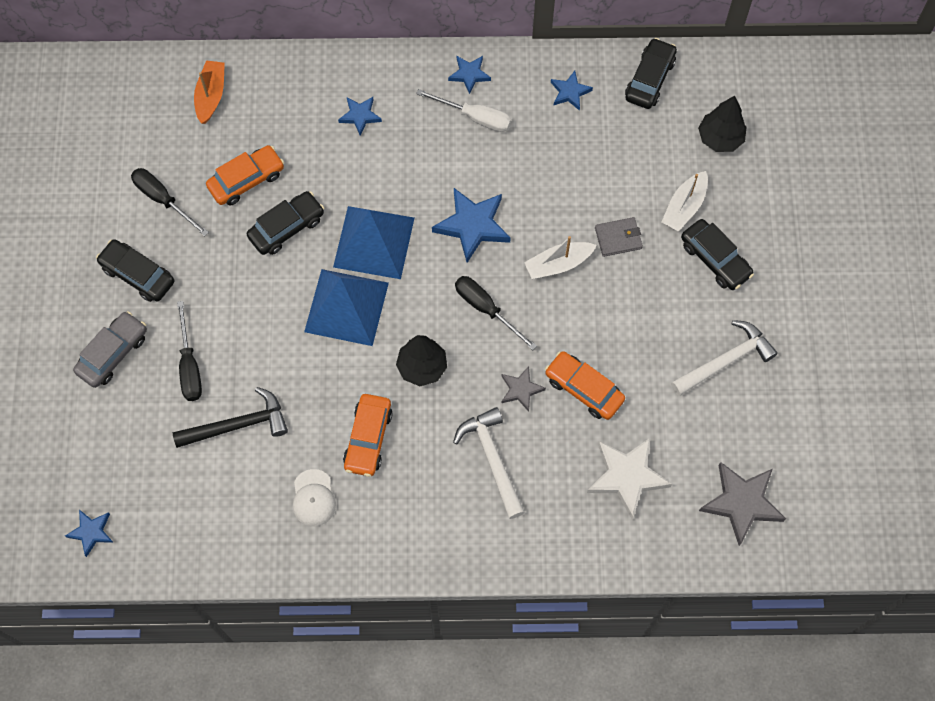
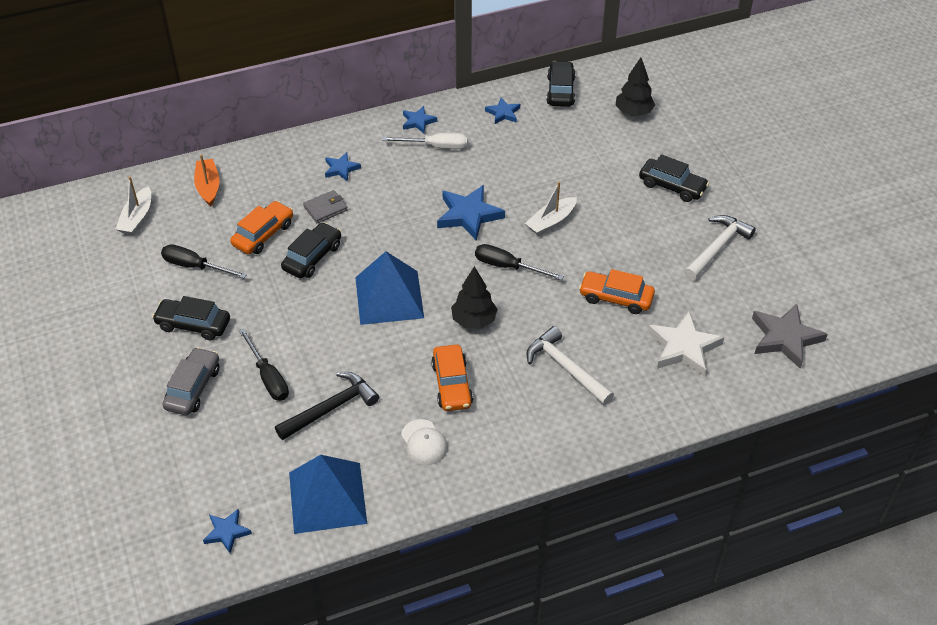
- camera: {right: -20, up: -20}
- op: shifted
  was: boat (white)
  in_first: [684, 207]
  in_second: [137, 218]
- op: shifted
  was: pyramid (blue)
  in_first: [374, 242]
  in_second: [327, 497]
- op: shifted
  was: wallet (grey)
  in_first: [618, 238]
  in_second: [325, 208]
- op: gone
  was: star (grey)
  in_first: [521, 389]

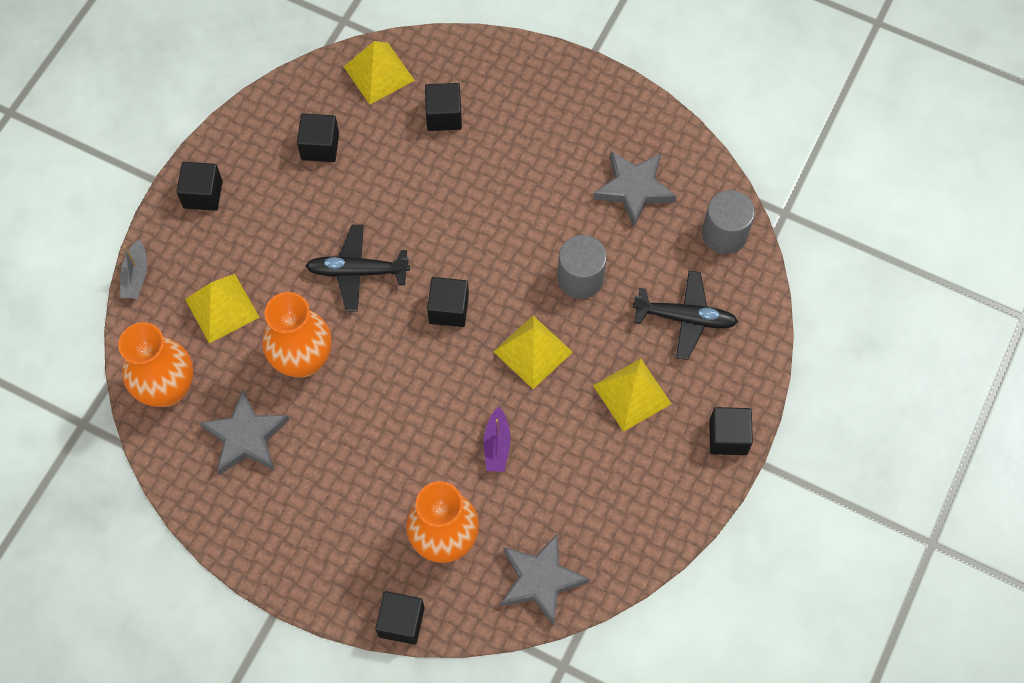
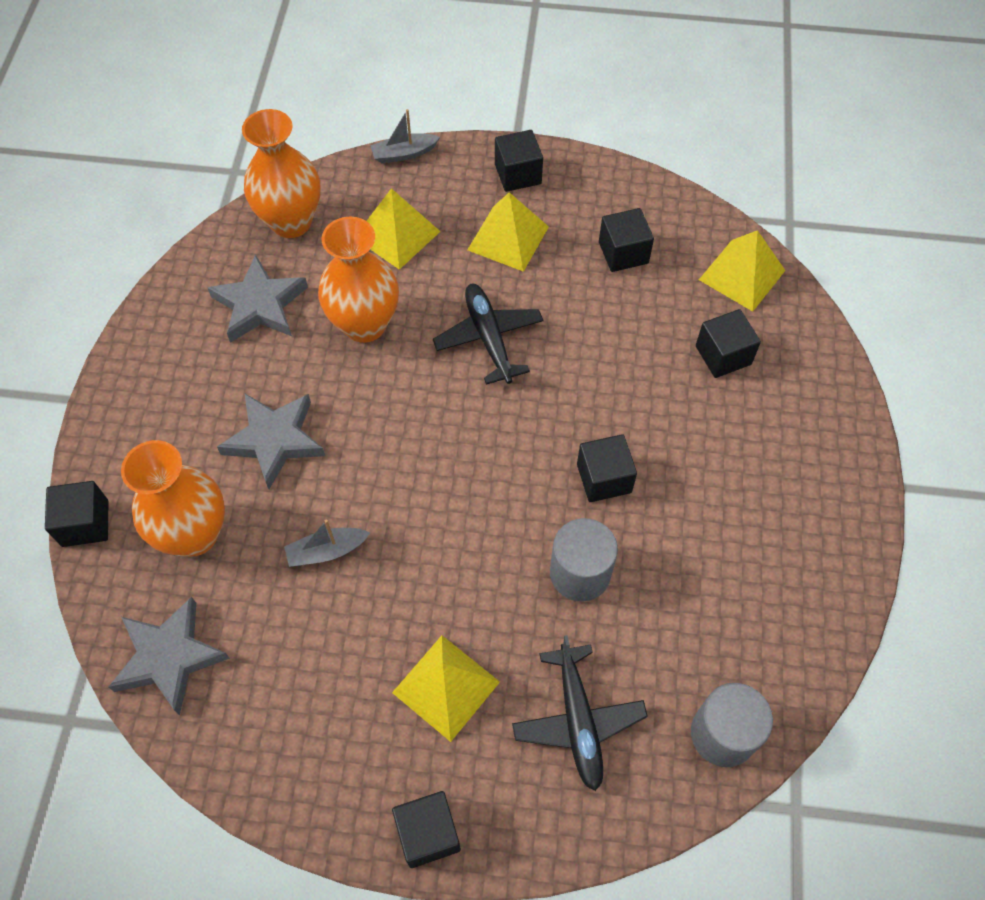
- camera: {right: 70, up: -5}
- op: shifted
  was: star (grey)
  in_first: [634, 189]
  in_second: [274, 440]
- op: shifted
  was: cube (black)
  in_first: [448, 309]
  in_second: [604, 478]
- op: shifted
  was: pyramid (yellow)
  in_first: [533, 351]
  in_second: [508, 238]
- op: repainted
  was: boat (purple)
  now: boat (grey)
  in_first: [497, 445]
  in_second: [326, 551]

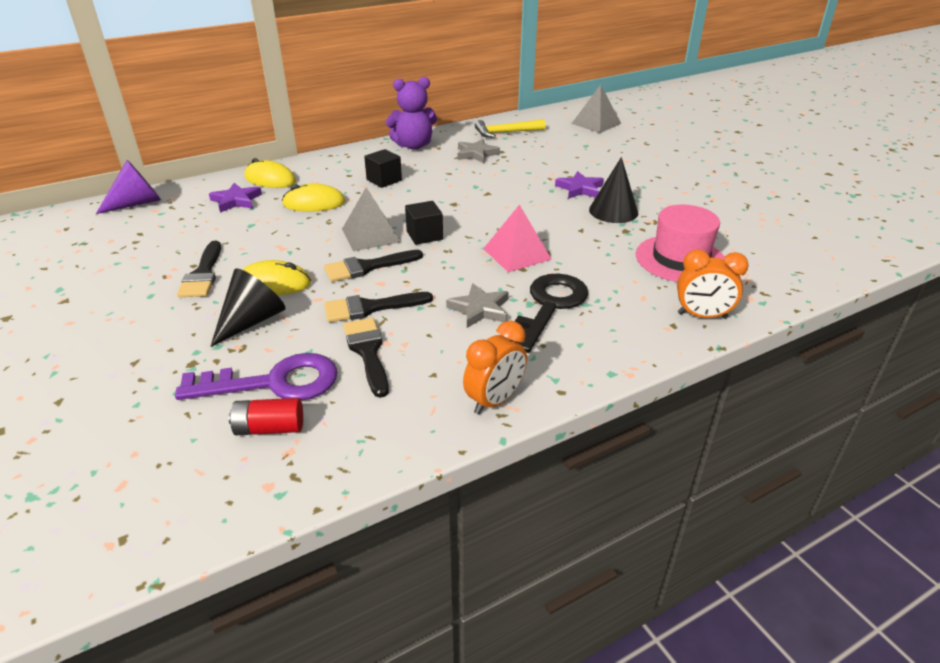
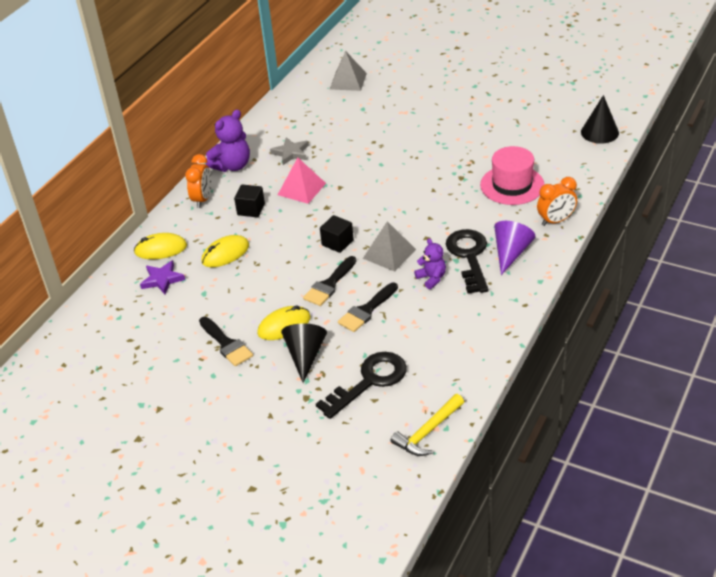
- camera: {right: -30, up: 5}
- op: shifted
  was: hammer (yellow)
  in_first: [506, 133]
  in_second: [428, 432]
- op: shifted
  was: cone (black)
  in_first: [613, 211]
  in_second: [599, 132]
- op: shifted
  was: cone (purple)
  in_first: [137, 203]
  in_second: [511, 253]
- op: gone
  was: star (purple)
  in_first: [580, 189]
- op: shifted
  was: pyramid (grey)
  in_first: [371, 235]
  in_second: [389, 253]
- op: shifted
  was: pyramid (pink)
  in_first: [517, 254]
  in_second: [301, 189]
- op: swapped
  was: star (grey)
  now: teddy bear (purple)
  in_first: [479, 309]
  in_second: [431, 278]
- op: gone
  was: brush (black)
  in_first: [367, 352]
- op: shifted
  was: clock (orange)
  in_first: [494, 400]
  in_second: [202, 199]
- op: repainted
  was: key (purple)
  now: key (black)
  in_first: [274, 383]
  in_second: [370, 381]
- op: gone
  was: battery (red)
  in_first: [269, 428]

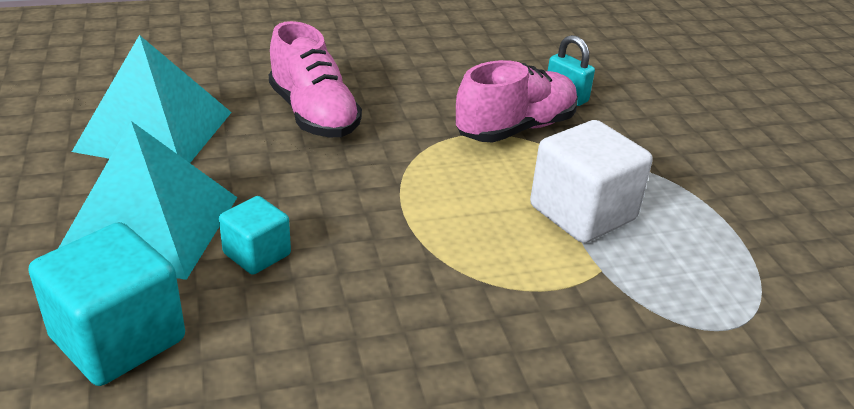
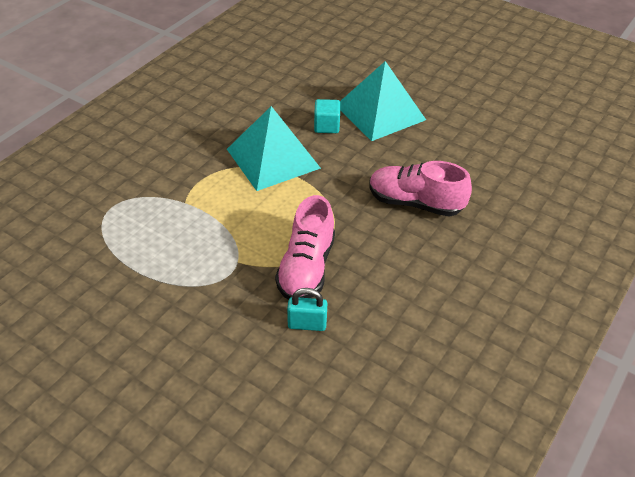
- camera: {right: 140, up: 10}
- op: shifted
  was: pyramid (turquoise)
  in_first: [154, 131]
  in_second: [273, 158]
- op: gone
  was: cube (white)
  in_first: [582, 213]
- op: gone
  was: cube (turquoise)
  in_first: [118, 338]

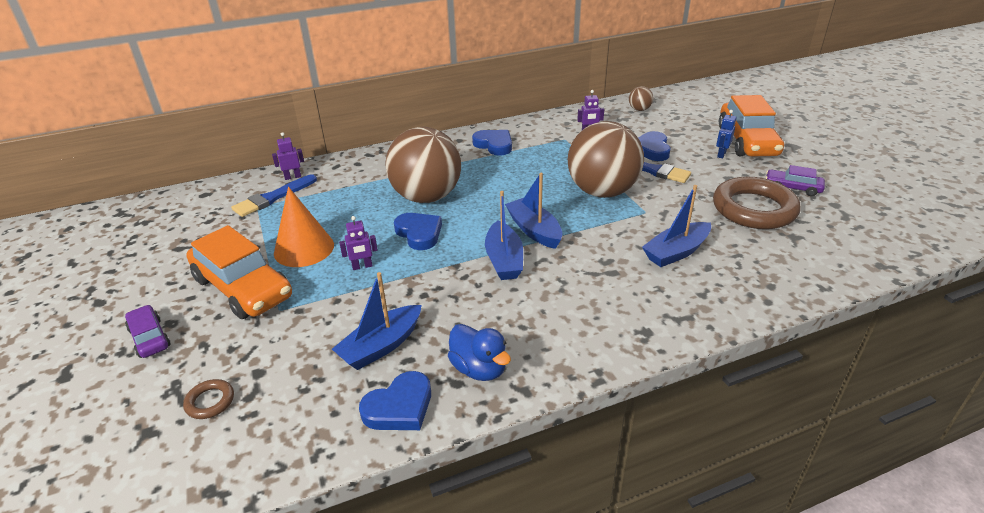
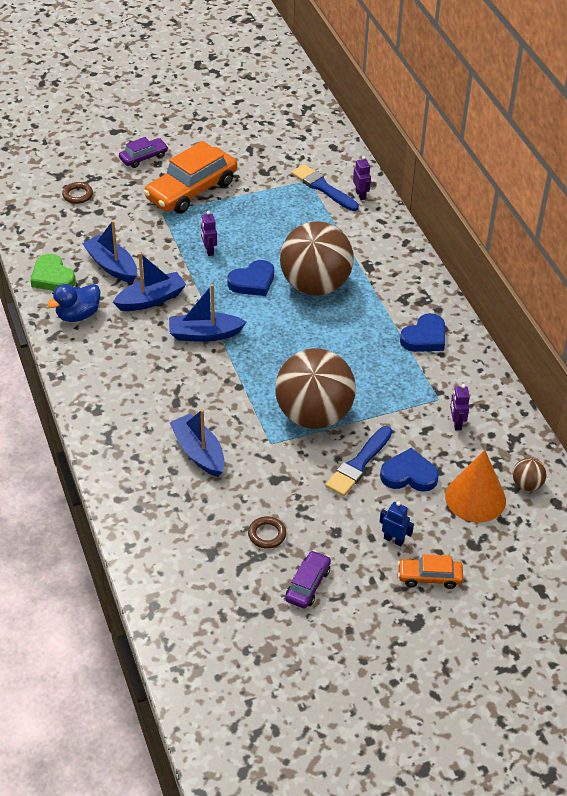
- camera: {right: 90, up: 10}
- op: scaled
  was: car (orange)
  in_first: [747, 141]
  in_second: [429, 577]
  ratio: 0.5
- op: shifted
  was: boat (blue)
  in_first: [534, 230]
  in_second: [151, 299]
- op: scaled
  was: ring (brown)
  in_first: [754, 209]
  in_second: [267, 534]
  ratio: 0.42
- op: shifted
  was: cone (orange)
  in_first: [304, 248]
  in_second: [475, 498]
- op: repainted
  was: heart (blue)
  now: heart (green)
  in_first: [399, 407]
  in_second: [52, 277]

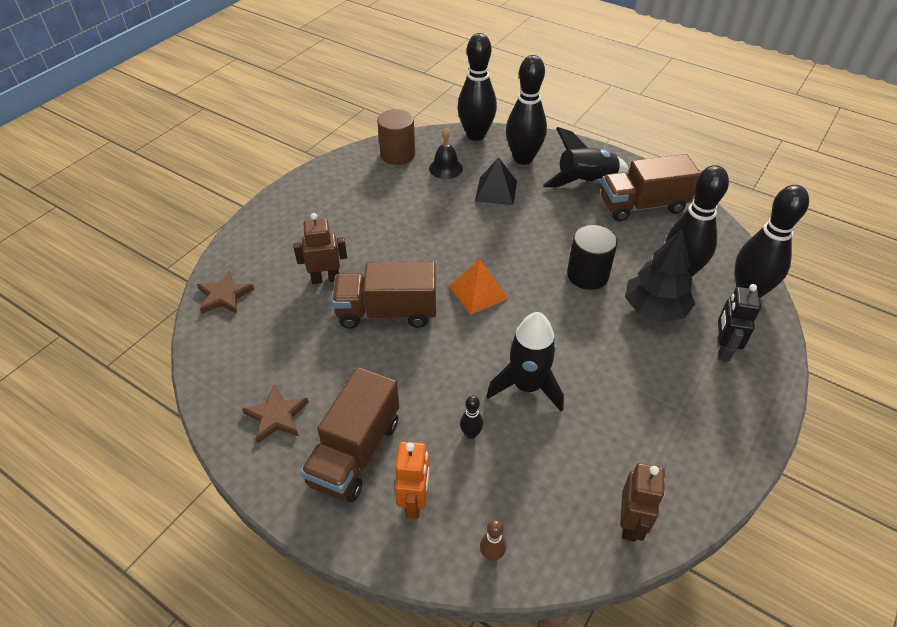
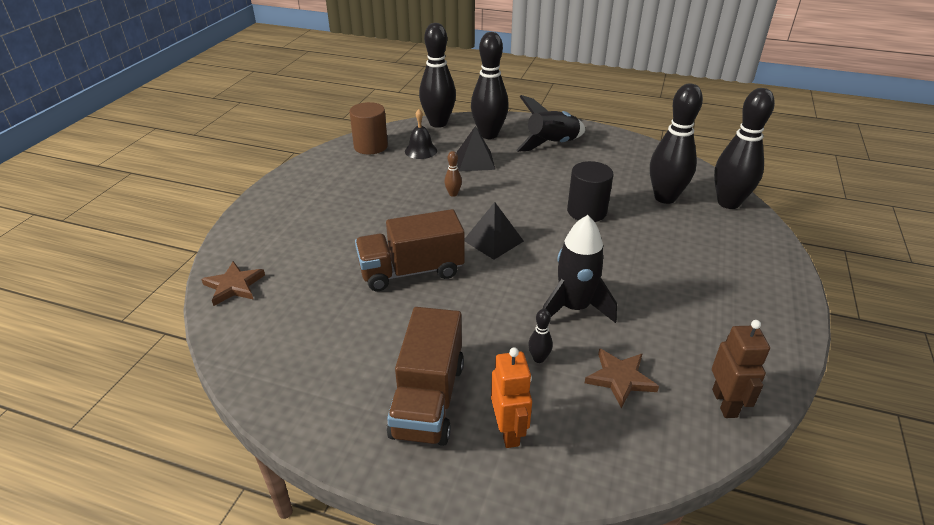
- camera: {right: -15, up: -10}
- op: gone
  was: truck (brown)
  in_first: [642, 205]
- op: gone
  was: robot (brown)
  in_first: [325, 278]
- op: gone
  was: tree (black)
  in_first: [654, 309]
- op: repainted
  was: pyramid (orange)
  now: pyramid (black)
  in_first: [478, 292]
  in_second: [493, 240]
- op: gone
  was: robot (black)
  in_first: [722, 349]
- op: shifted
  was: star (brown)
  in_first: [277, 416]
  in_second: [620, 378]
- op: shifted
  was: bowling pin (brown)
  in_first: [492, 555]
  in_second: [453, 194]

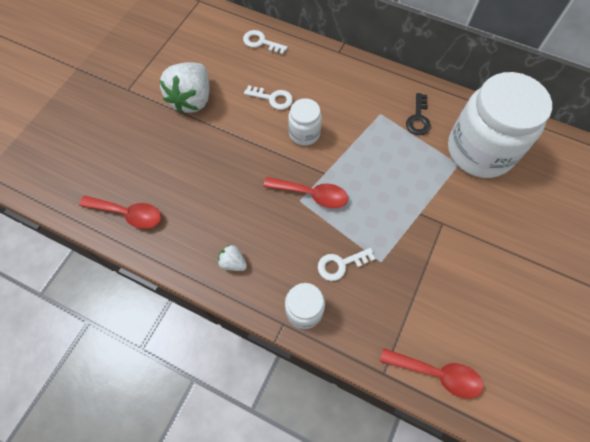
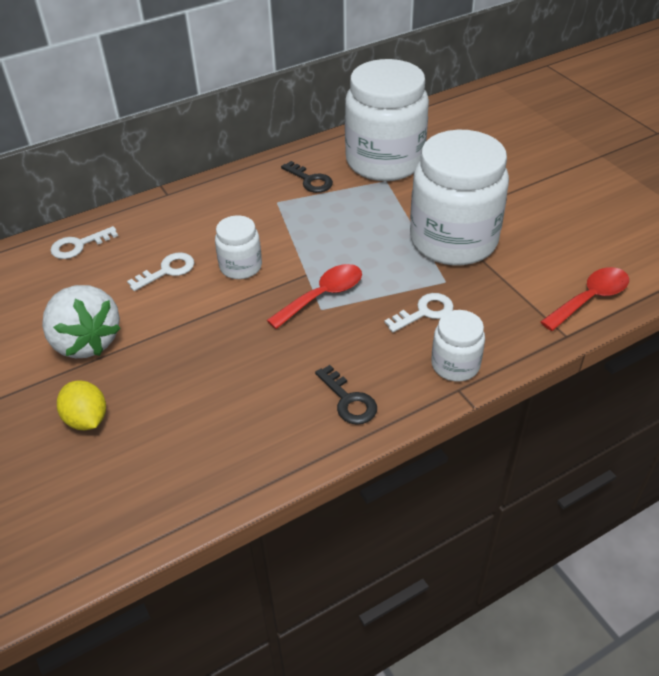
- camera: {right: -55, up: -20}
- op: gone
  was: spoon (red)
  in_first: [128, 214]
- op: swapped
  was: strawberry (white)
  now: key (black)
  in_first: [233, 262]
  in_second: [349, 401]
- op: rotated
  was: key (white)
  in_first: [340, 264]
  in_second: [425, 312]
  clockwise: -135
- op: new
  now: jar (white)
  in_second: [453, 240]
- op: new
  now: lemon (yellow)
  in_second: [87, 419]

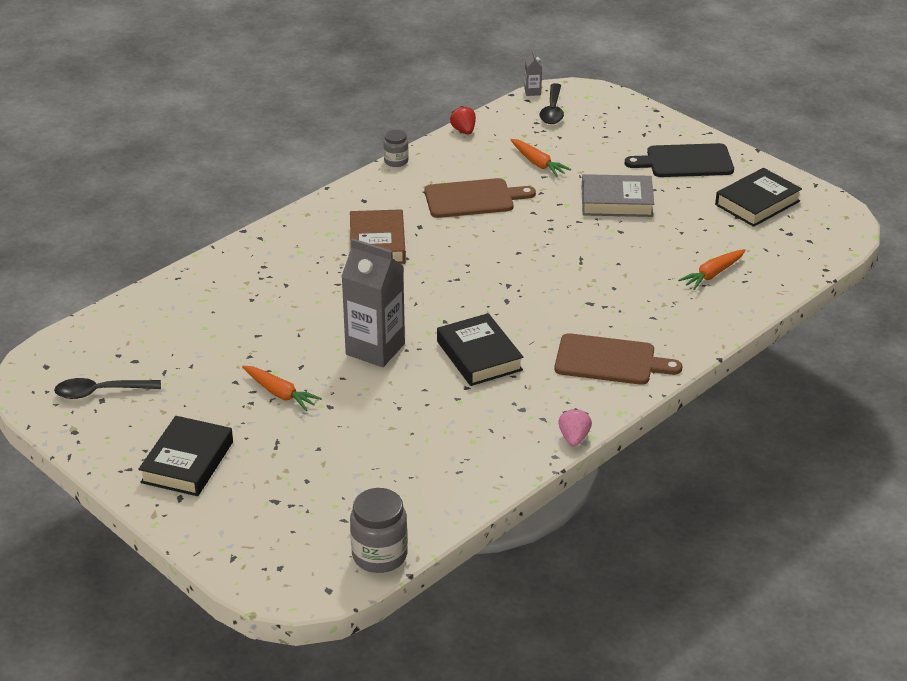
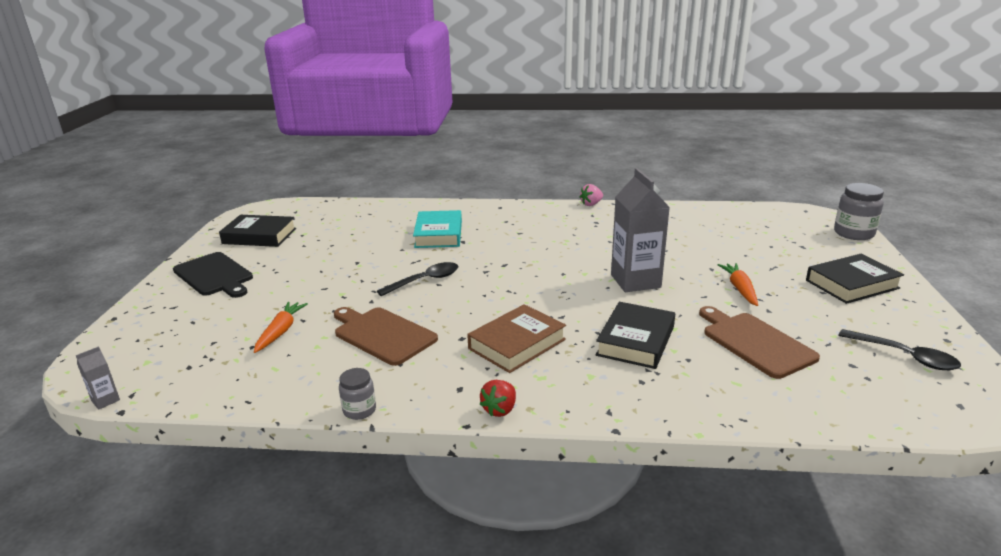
- camera: {right: -130, up: -10}
- op: shifted
  was: spoon (black)
  in_first: [552, 110]
  in_second: [425, 281]
- op: shifted
  was: strawberry (red)
  in_first: [464, 131]
  in_second: [500, 409]
- op: gone
  was: book (grey)
  in_first: [616, 201]
- op: gone
  was: carrot (orange)
  in_first: [712, 274]
- op: shifted
  was: book (black)
  in_first: [479, 356]
  in_second: [636, 341]
- op: shifted
  was: cutting board (brown)
  in_first: [610, 361]
  in_second: [755, 342]
- op: shifted
  was: jar (grey)
  in_first: [379, 555]
  in_second: [853, 233]
- op: new
  now: book (turquoise)
  in_second: [439, 234]

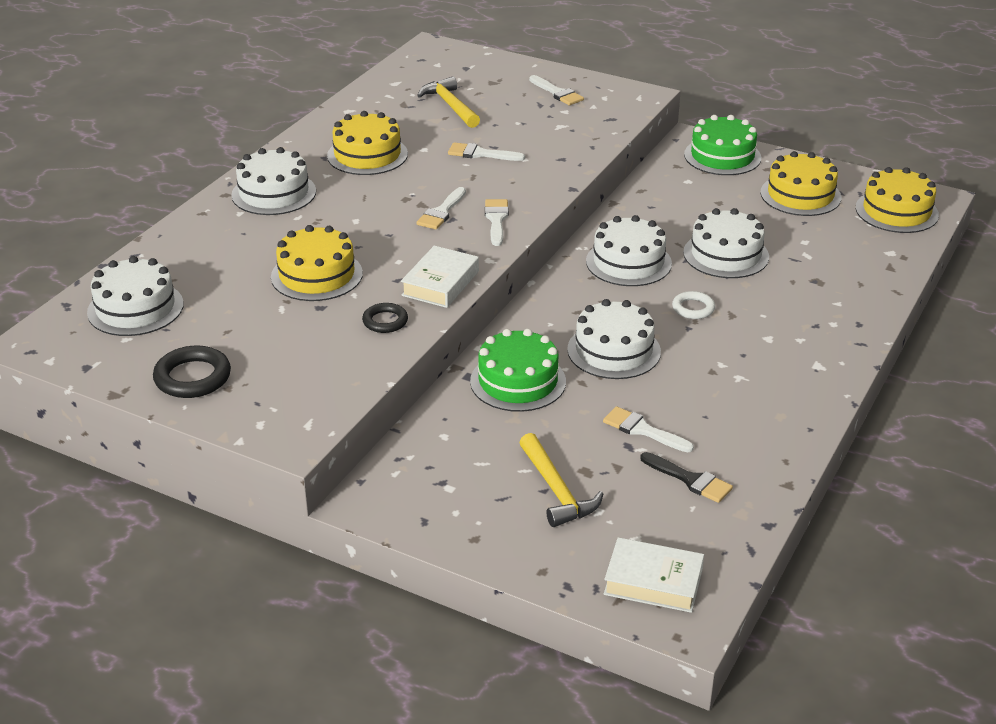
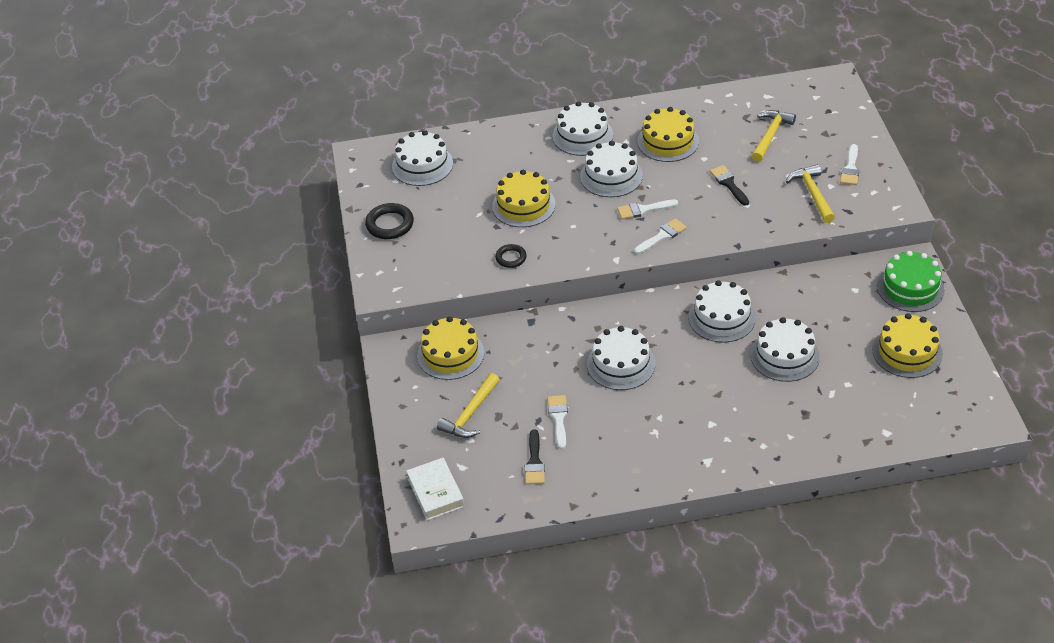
- camera: {right: 55, up: 10}
- op: repainted
  was: brush (white)
  now: brush (black)
  in_first: [480, 154]
  in_second: [728, 184]
- op: shifted
  was: cake (yellow)
  in_first: [896, 211]
  in_second: [450, 354]
- op: gone
  was: book (white)
  in_first: [440, 283]
- op: gone
  was: ring (white)
  in_first: [693, 308]
- op: gone
  was: cake (green)
  in_first: [518, 381]
- op: new
  now: cake (white)
  in_second: [611, 176]
- op: new
  now: hammer (yellow)
  in_second: [812, 193]

